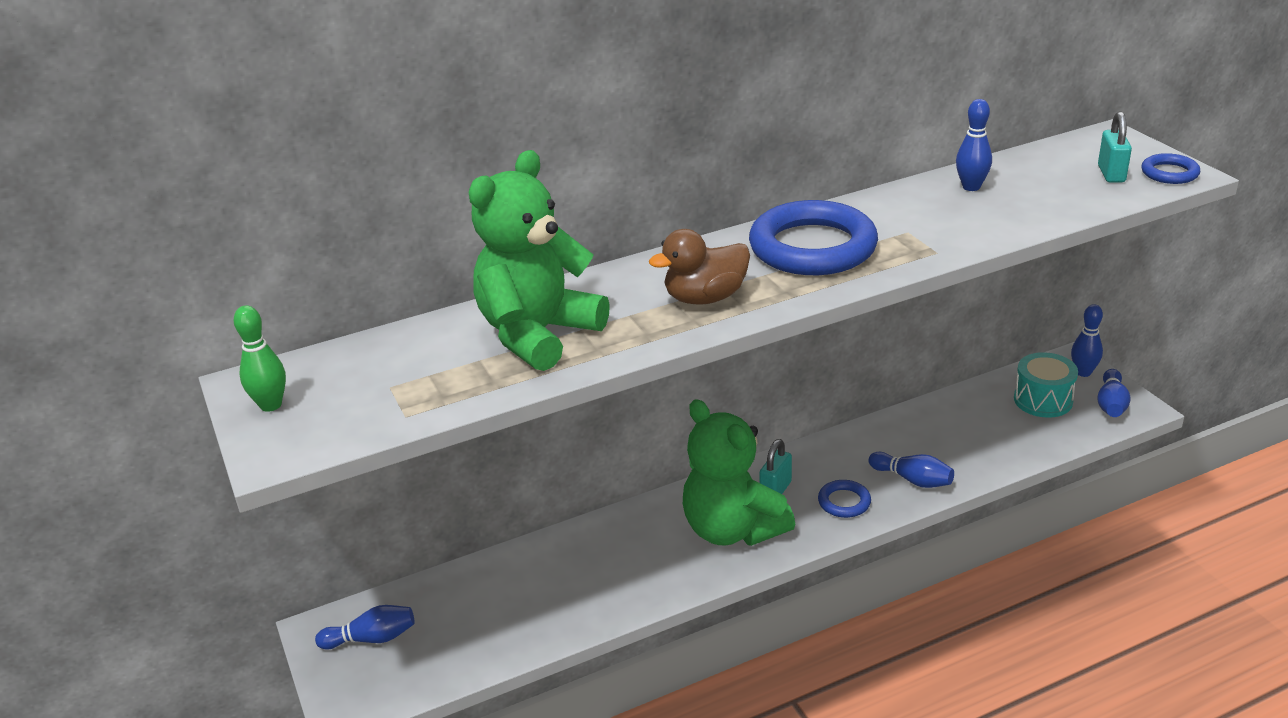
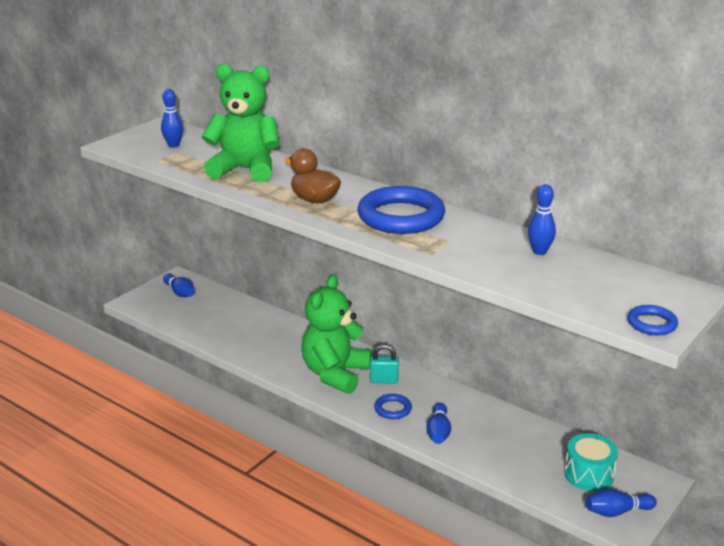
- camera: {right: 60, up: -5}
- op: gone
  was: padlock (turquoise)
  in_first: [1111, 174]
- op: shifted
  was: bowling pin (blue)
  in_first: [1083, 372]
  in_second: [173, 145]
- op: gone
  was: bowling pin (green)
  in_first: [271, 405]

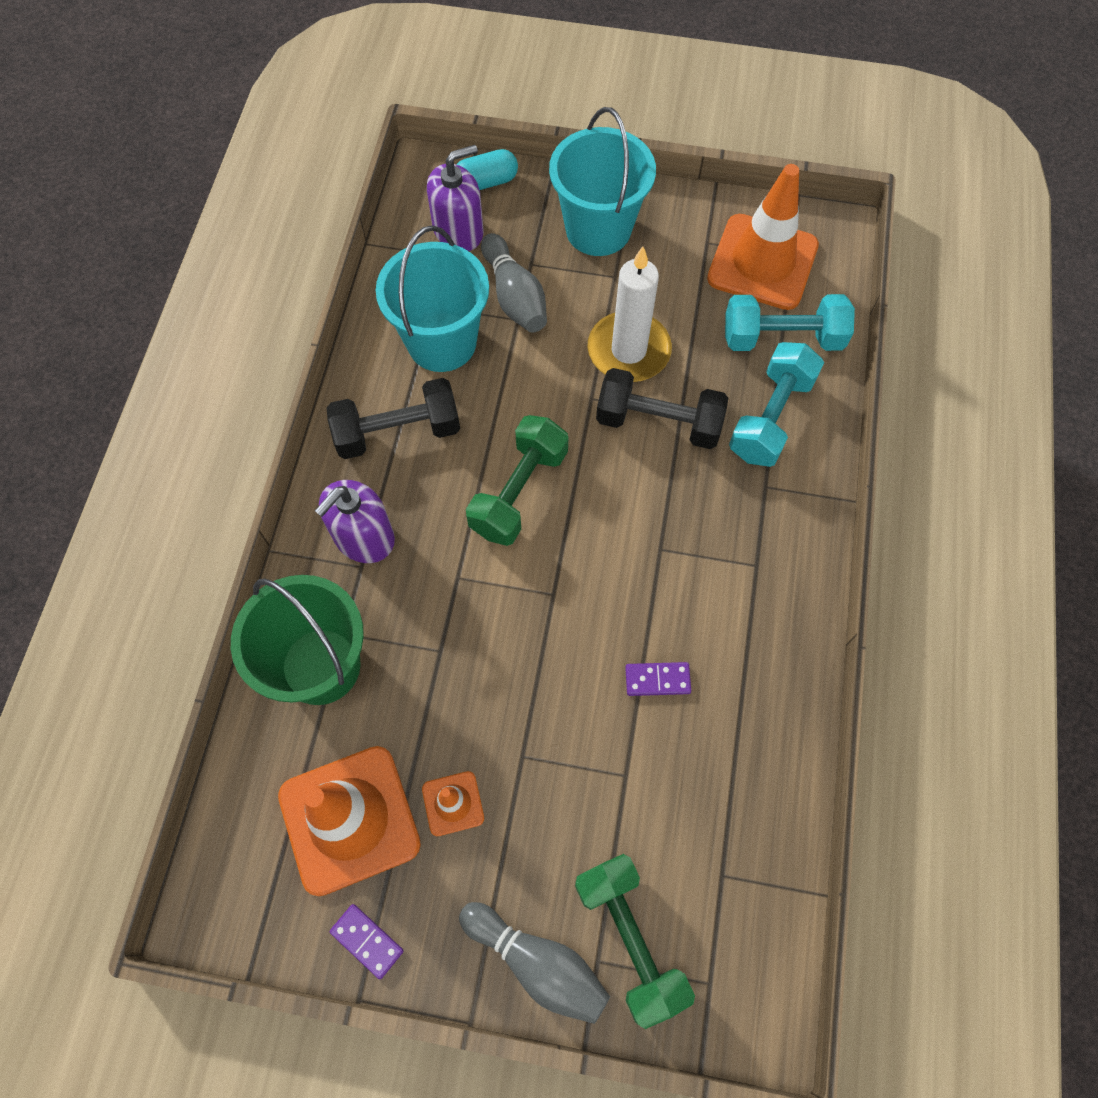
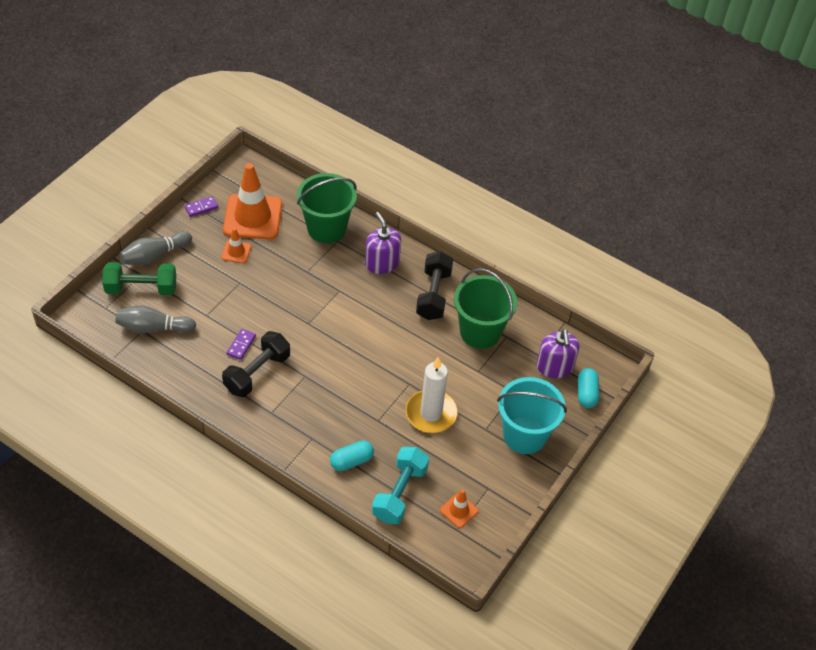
- camera: {right: 110, up: -15}
- op: scaled
  was: traffic cone (orange)
  in_first: [762, 262]
  in_second: [459, 510]
  ratio: 0.46
- op: repainted
  was: bucket (turquoise)
  now: bucket (green)
  in_first: [442, 342]
  in_second: [480, 332]
- op: shifted
  was: bowling pin (grey)
  in_first: [514, 296]
  in_second: [153, 328]
- op: swapped
  was: dumbbell (turquoise)
  now: capsule (turquoise)
  in_first: [770, 417]
  in_second: [351, 461]
- op: shifted
  was: dumbbell (black)
  in_first: [658, 422]
  in_second: [257, 373]
- op: gone
  was: dumbbell (green)
  in_first: [519, 492]

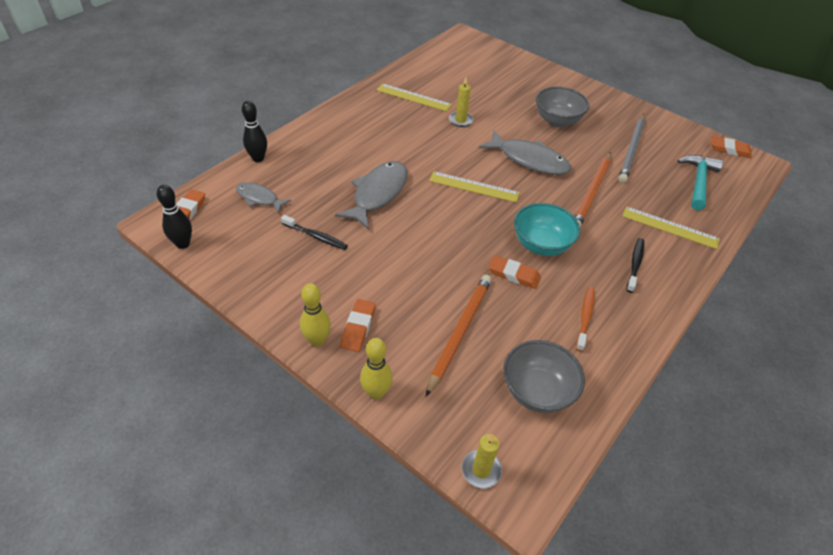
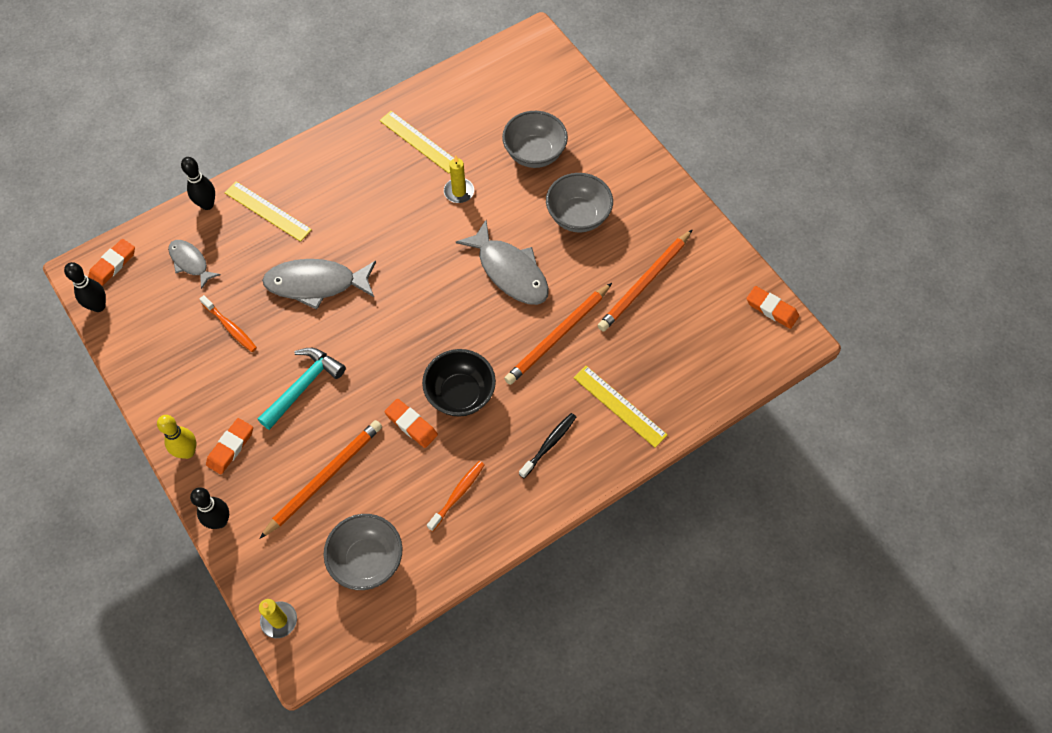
- camera: {right: 20, up: 15}
- op: repainted
  was: pencil (grey)
  now: pencil (orange)
  in_first: [632, 150]
  in_second: [645, 283]
- op: shifted
  was: hammer (turquoise)
  in_first: [698, 181]
  in_second: [303, 386]
- op: rotated
  was: fish (grey)
  in_first: [378, 194]
  in_second: [316, 284]
  clockwise: -135
- op: shifted
  was: ruler (yellow)
  in_first: [474, 187]
  in_second: [268, 211]
- op: repainted
  was: bowl (turquoise)
  now: bowl (black)
  in_first: [541, 245]
  in_second: [460, 394]
- op: repainted
  was: toothbrush (black)
  now: toothbrush (orange)
  in_first: [315, 236]
  in_second: [230, 327]
- op: repainted
  was: bowling pin (yellow)
  now: bowling pin (black)
  in_first: [376, 393]
  in_second: [220, 521]
- op: new
  now: bowl (grey)
  in_second: [534, 153]

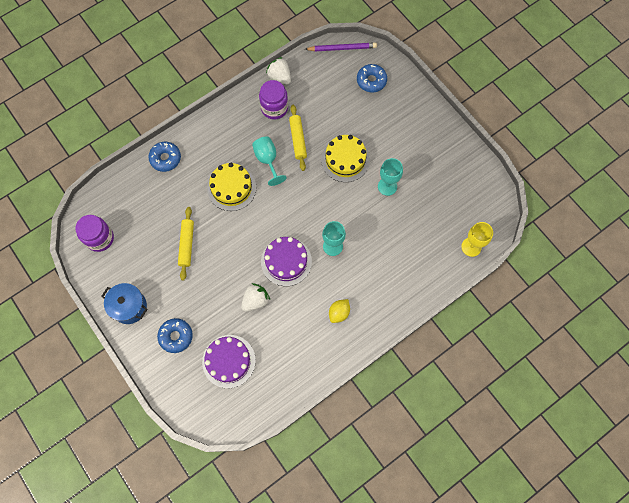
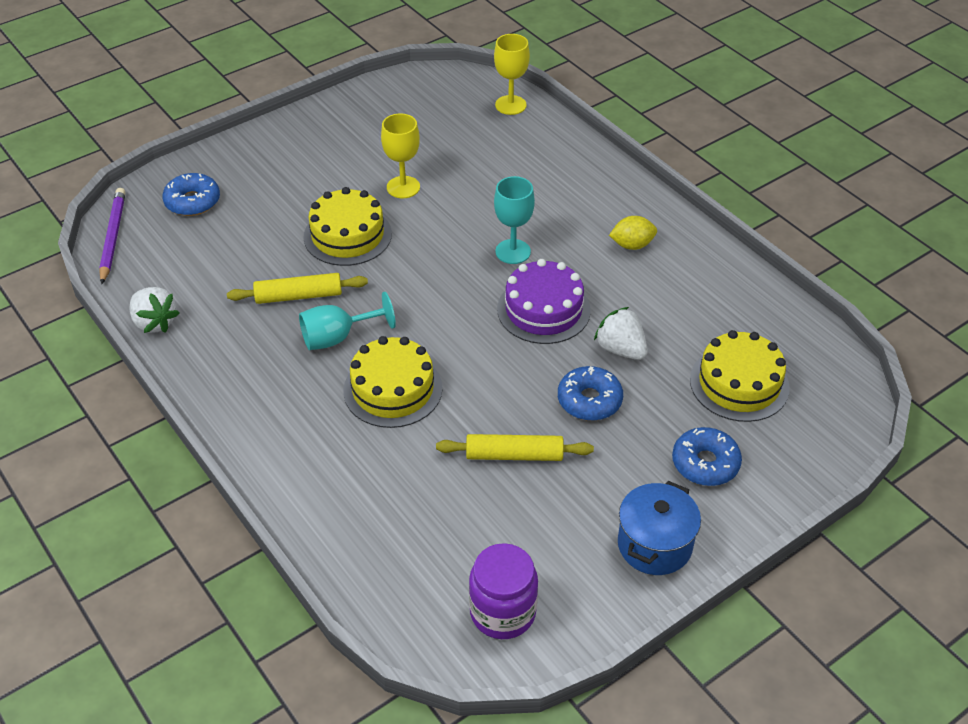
- camera: {right: -90, up: -25}
- op: rotated
  was: strawberry (white)
  in_first: [280, 77]
  in_second: [154, 322]
  clockwise: -90
- op: gone
  was: jar (purple)
  in_first: [274, 108]
- op: shifted
  was: donut (blue)
  in_first: [165, 158]
  in_second: [589, 400]
- op: repainted
  was: goblet (turquoise)
  now: goblet (yellow)
  in_first: [387, 186]
  in_second: [403, 187]
- op: rotated
  was: lemon (yellow)
  in_first: [339, 313]
  in_second: [632, 245]
  clockwise: -45
- op: repainted
  was: cake (purple)
  now: cake (yellow)
  in_first: [229, 361]
  in_second: [739, 383]

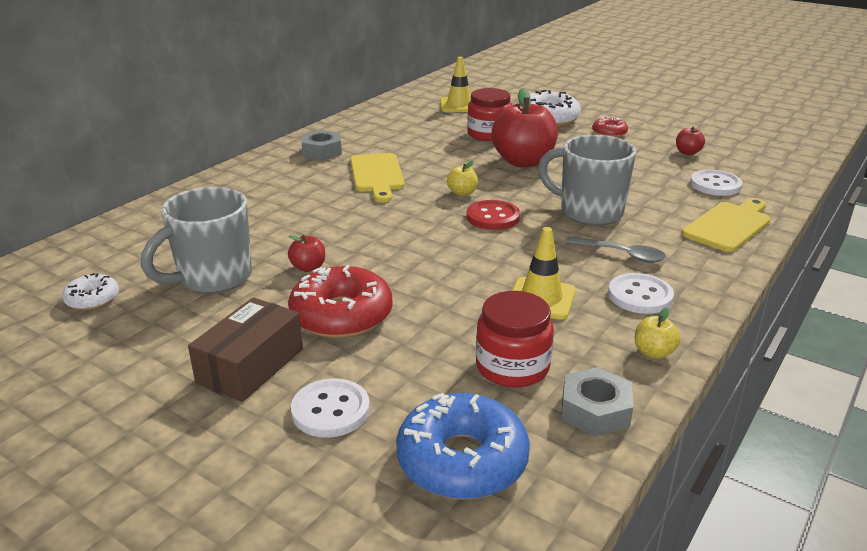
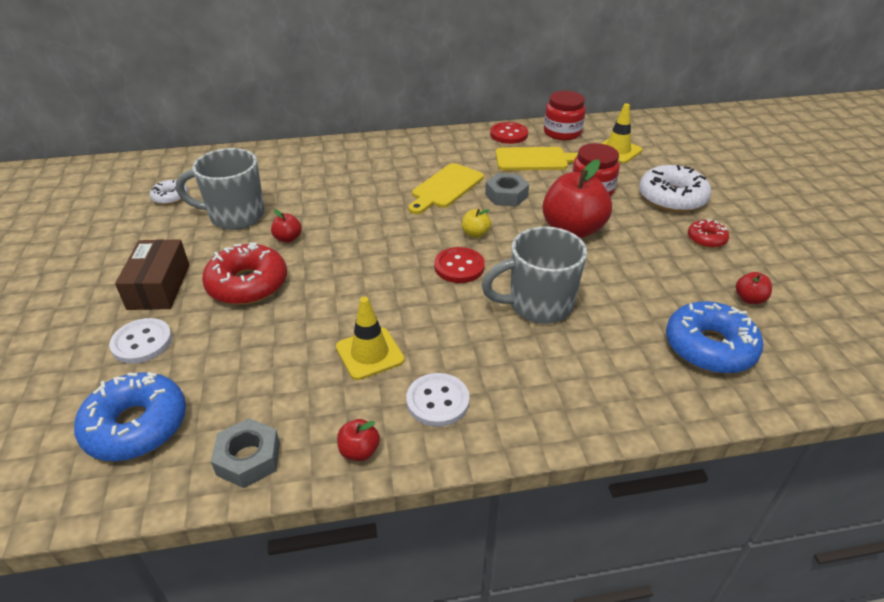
- camera: {right: 45, up: 10}
- op: shifted
  was: nut (grey)
  in_first: [322, 151]
  in_second: [506, 195]
- op: rotated
  was: mug (grey)
  in_first: [589, 212]
  in_second: [538, 305]
  clockwise: -90
- op: swapped
  was: button (white)
  now: donut (blue)
  in_first: [715, 185]
  in_second: [709, 347]
- op: shifted
  was: cutting board (yellow)
  in_first: [729, 225]
  in_second: [535, 159]
- op: gone
  was: spoon (grey)
  in_first: [621, 254]
- op: shifted
  was: jar (red)
  in_first: [512, 367]
  in_second: [562, 132]
- op: rotated
  was: box (brown)
  in_first: [250, 366]
  in_second: [159, 287]
  clockwise: -75
- op: repainted
  was: apple (yellow)
  now: apple (red)
  in_first: [653, 352]
  in_second: [359, 451]
- op: new
  now: button (red)
  in_second: [509, 134]

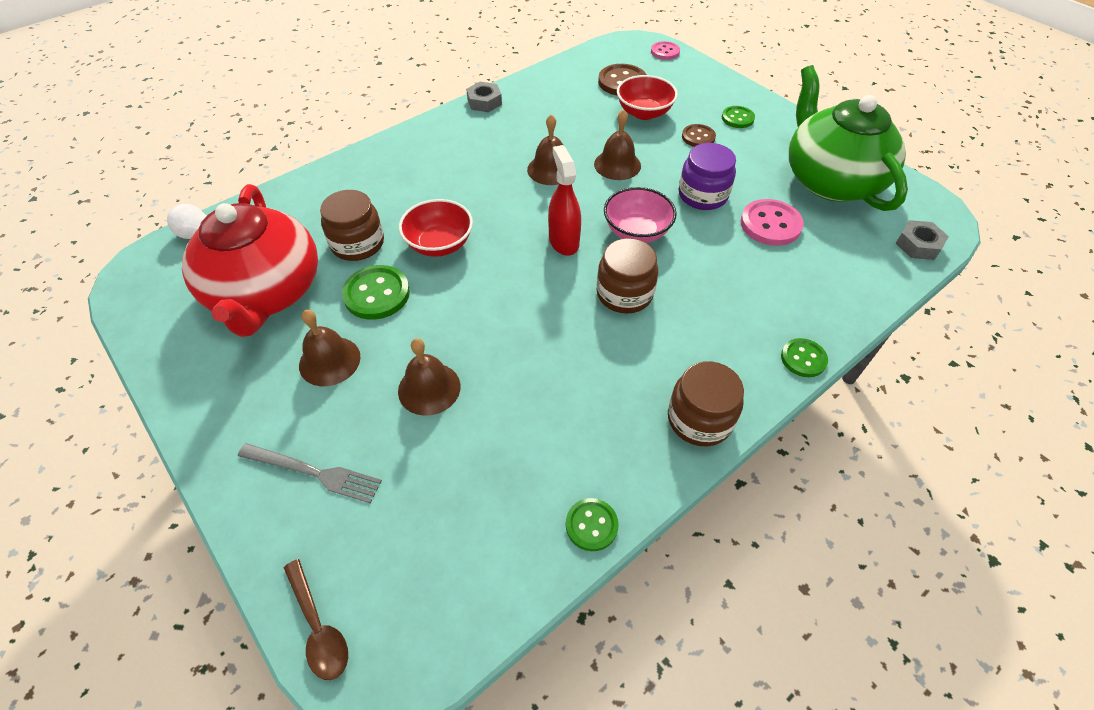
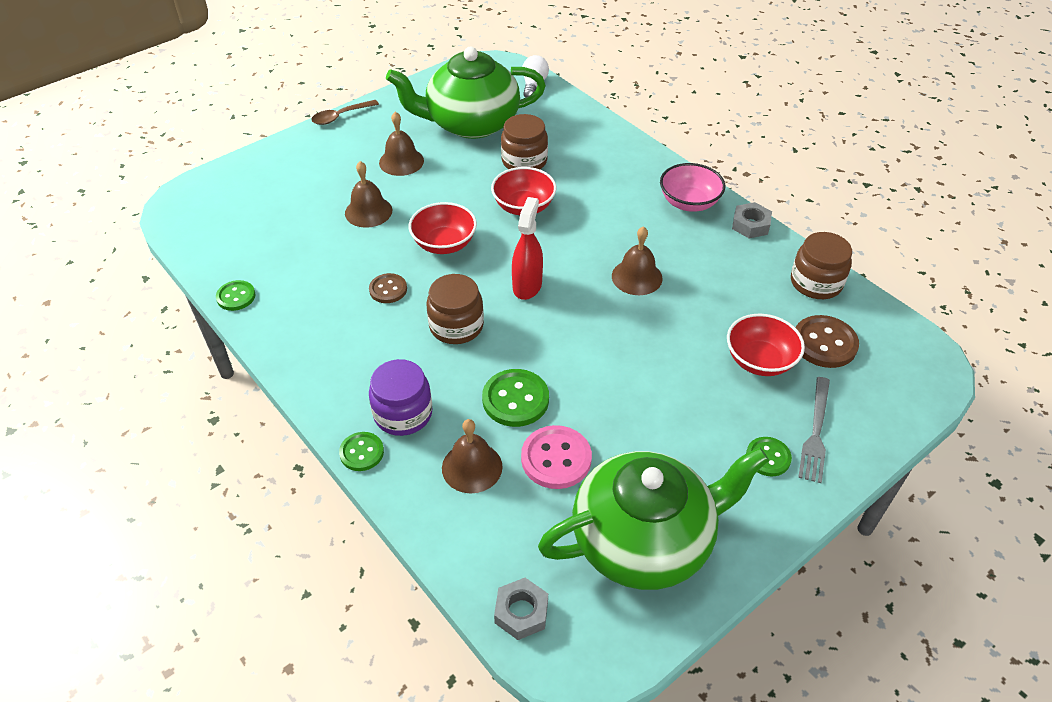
- camera: {right: 90, up: -5}
- op: gone
  was: button (pink)
  in_first: [665, 52]
- op: shifted
  was: bell (brown)
  in_first: [617, 165]
  in_second: [472, 467]
- op: shifted
  was: button (brown)
  in_first: [698, 137]
  in_second: [388, 289]
- op: shifted
  was: jar (purple)
  in_first: [702, 195]
  in_second: [403, 414]
- op: rotated
  was: spray bottle (red)
  in_first: [563, 241]
  in_second: [527, 285]
  clockwise: -60
- op: repainted
  was: teapot (red)
  now: teapot (green)
  in_first: [266, 293]
  in_second: [471, 123]
- op: shifted
  was: bowl (pink)
  in_first: [636, 231]
  in_second: [689, 202]
- op: shifted
  was: button (green)
  in_first: [377, 294]
  in_second: [515, 399]
- op: shifted
  was: jar (brown)
  in_first: [699, 419]
  in_second: [816, 283]
- op: shifted
  was: fork (grey)
  in_first: [314, 472]
  in_second: [815, 432]
- op: shifted
  was: spoon (brown)
  in_first: [319, 627]
  in_second: [341, 116]
- op: new
  now: bowl (red)
  in_second: [444, 244]

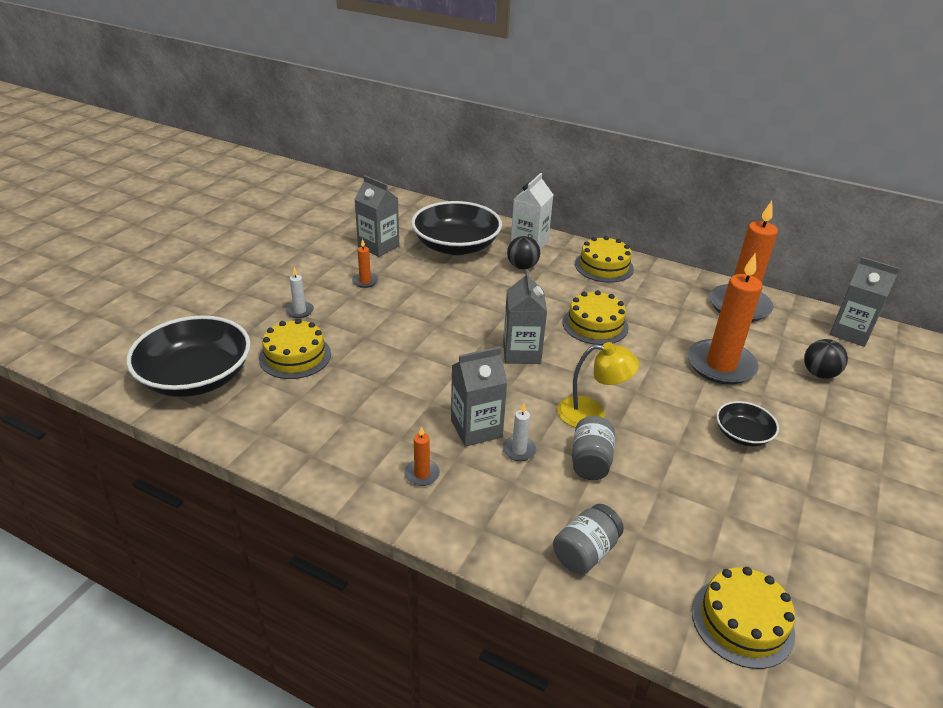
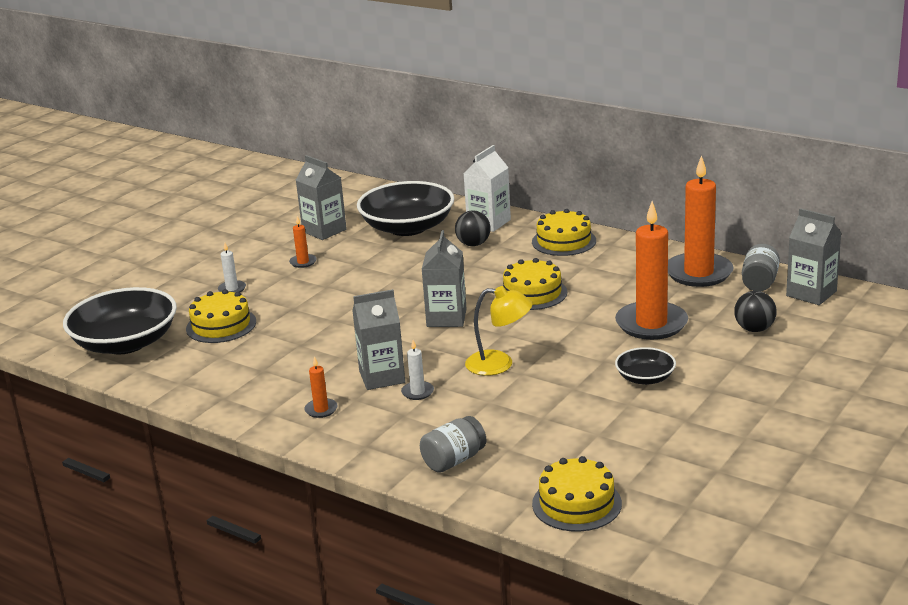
- camera: {right: 10, up: -10}
- op: shifted
  was: jar (grey)
  in_first: [590, 461]
  in_second: [759, 282]

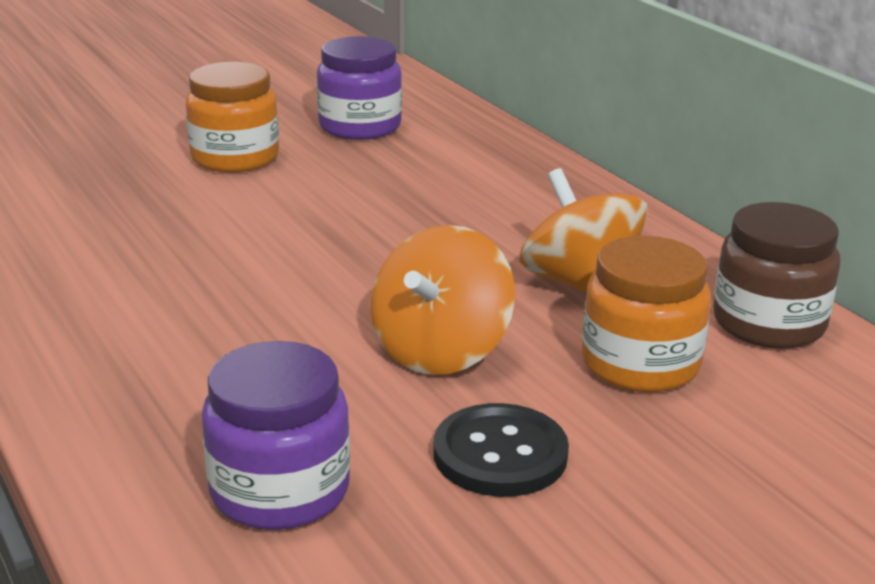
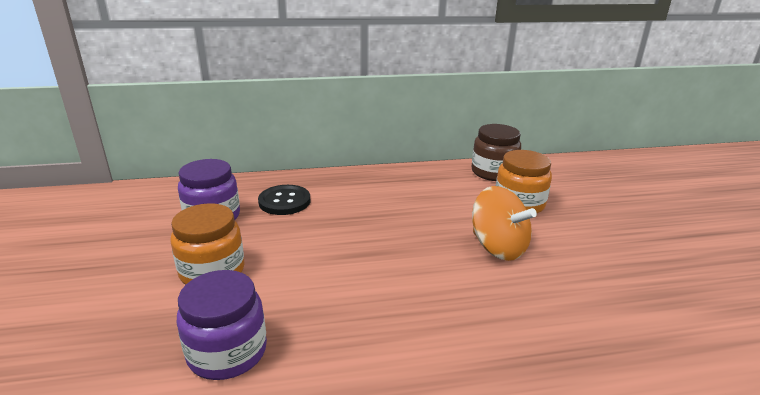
- camera: {right: -70, up: 0}
- op: gone
  was: spinning top (orange)
  in_first: [580, 283]
- op: shifted
  was: jar (purple)
  in_first: [280, 490]
  in_second: [227, 352]
- op: shifted
  was: button (black)
  in_first: [500, 454]
  in_second: [284, 201]

